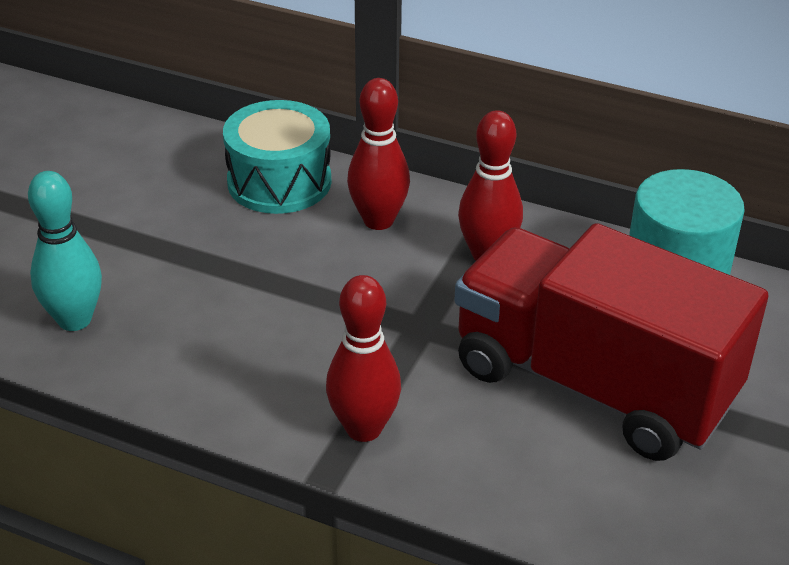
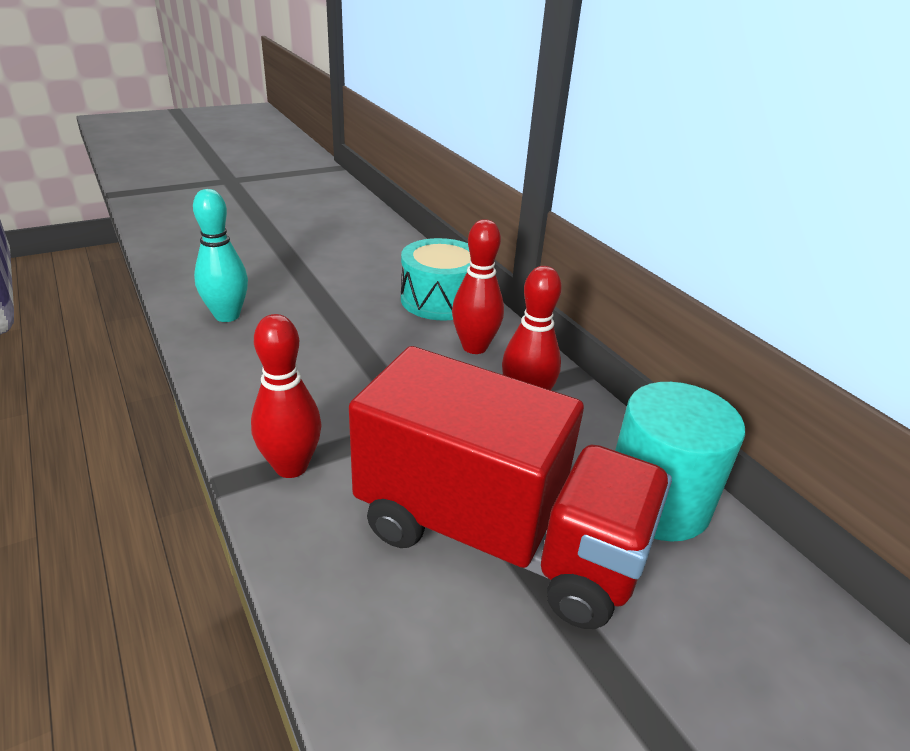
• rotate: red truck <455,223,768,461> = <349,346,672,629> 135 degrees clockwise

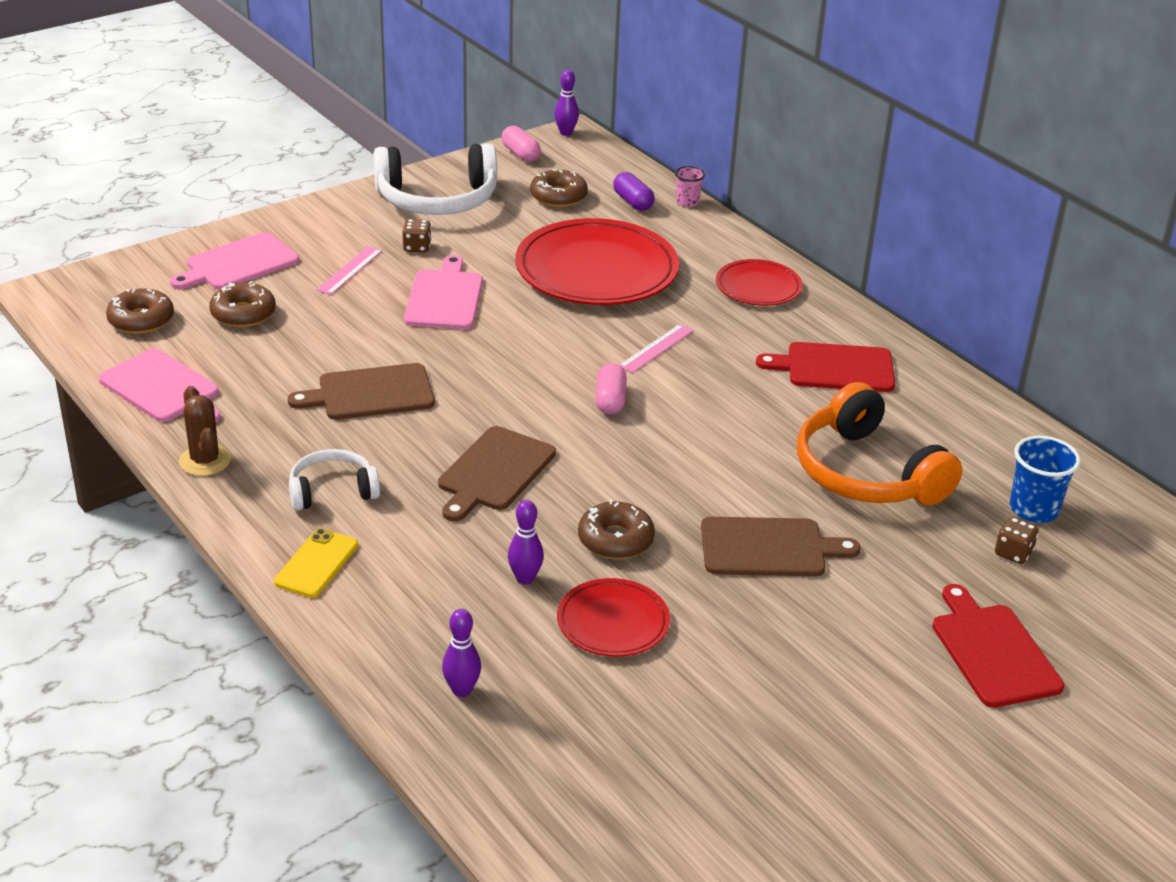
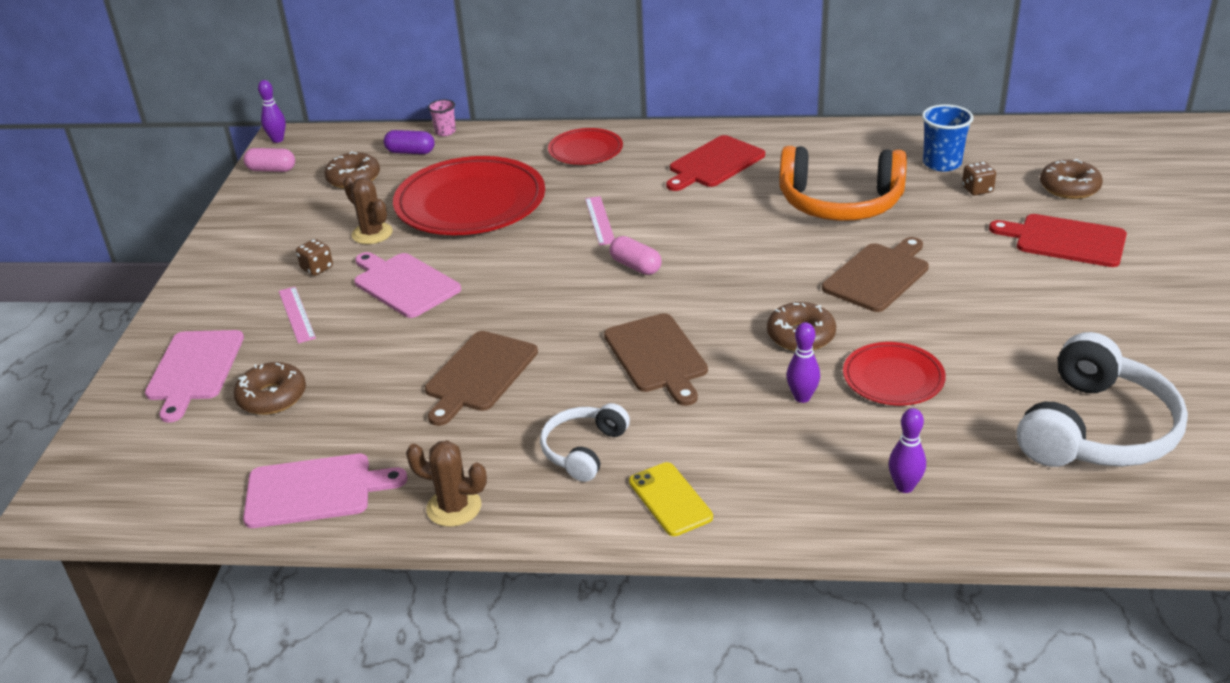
• move: brown donut <106,288,174,334> to <1040,159,1103,199>
• move: white headphones <374,143,497,215> to <1017,332,1188,467>
• insert: brown cactus <343,175,393,244>

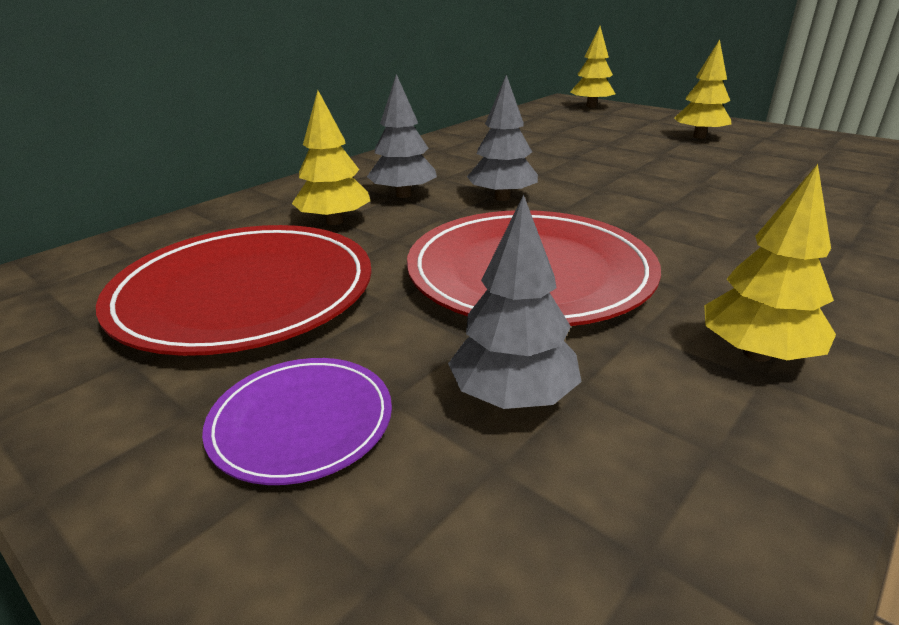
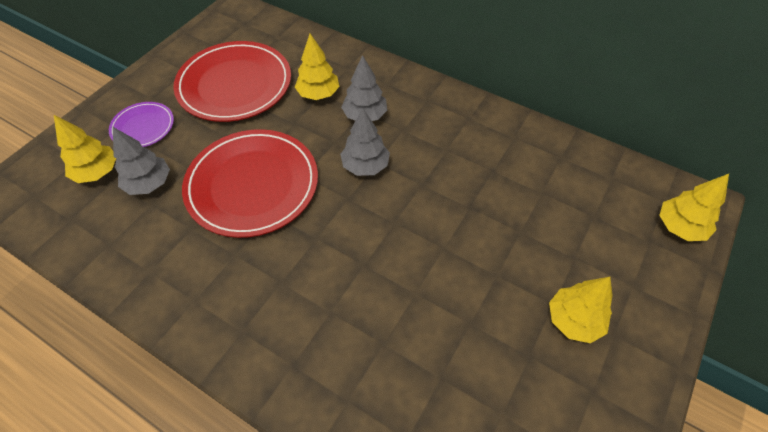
• move: yellow tree <704,164,836,362> to <54,115,116,183>

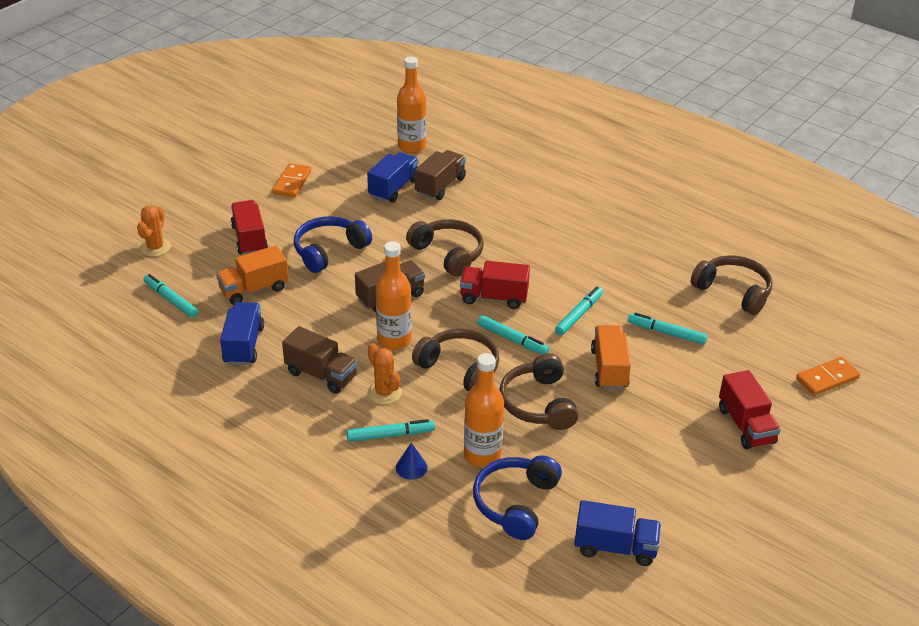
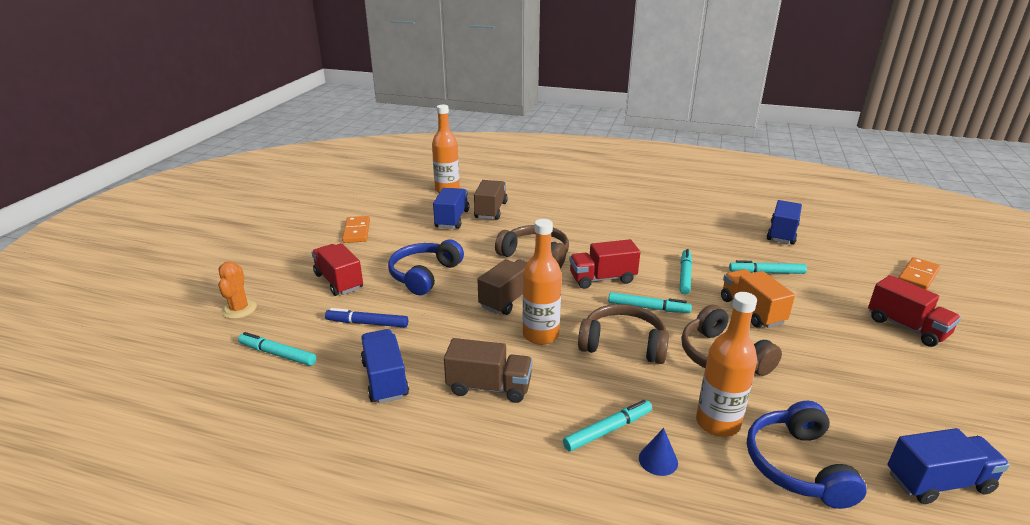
• replace: orange truck <216,245,289,305> to blue marker <325,308,408,327>
• delete: orange cactus <367,343,402,405>
• replace: brown headphones <691,255,773,315> to blue truck <767,200,802,245>

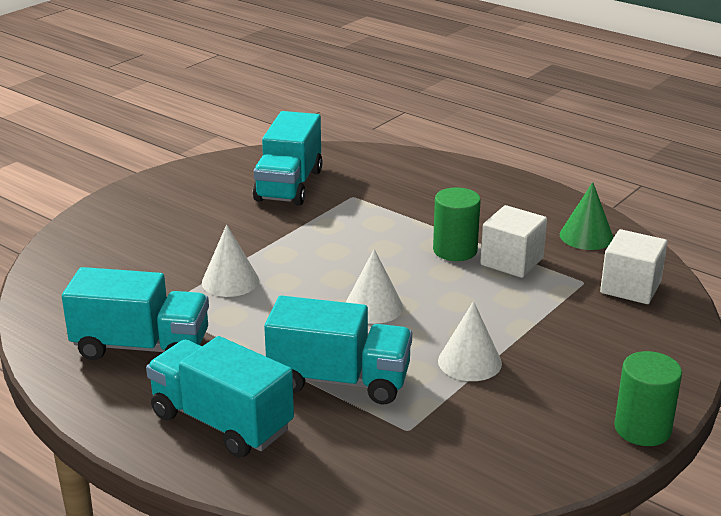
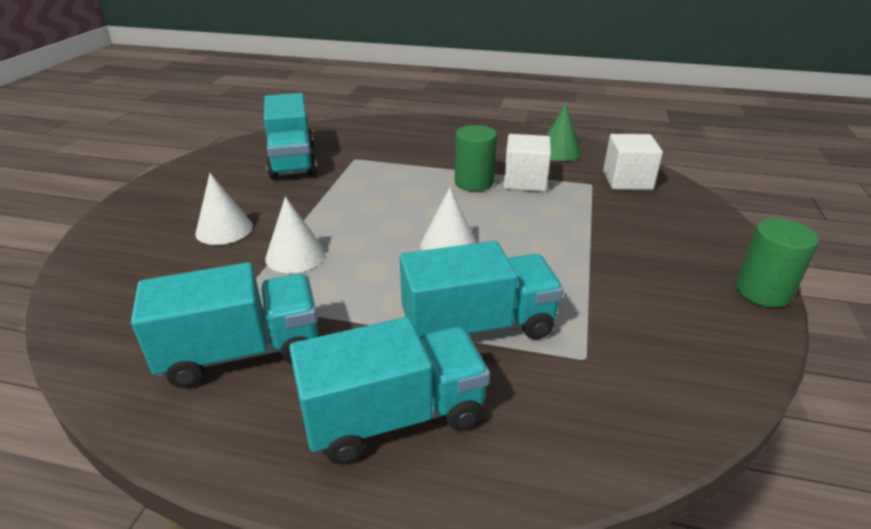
• rotate: turquoise truck <146,336,294,458> = <289,317,490,464> 150 degrees clockwise
• move: white cone <438,301,502,381> to <195,173,253,245>

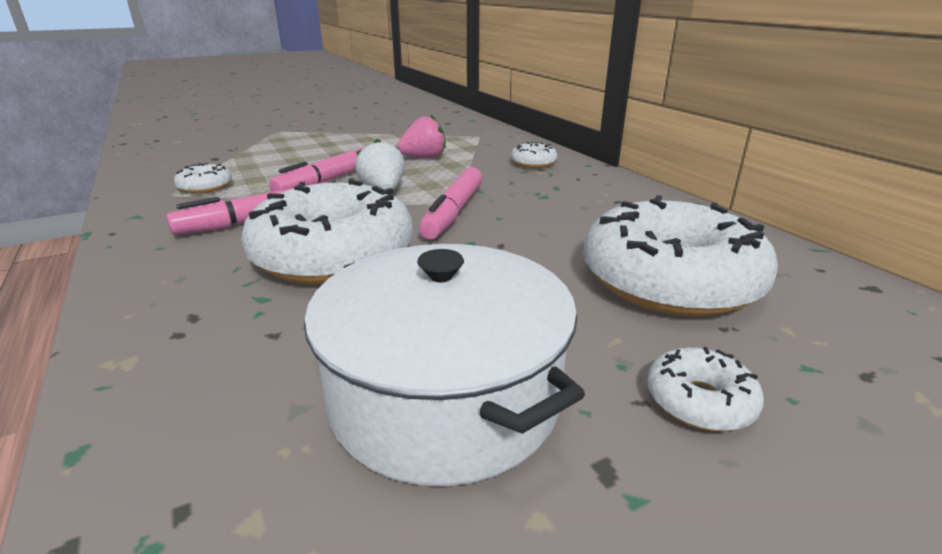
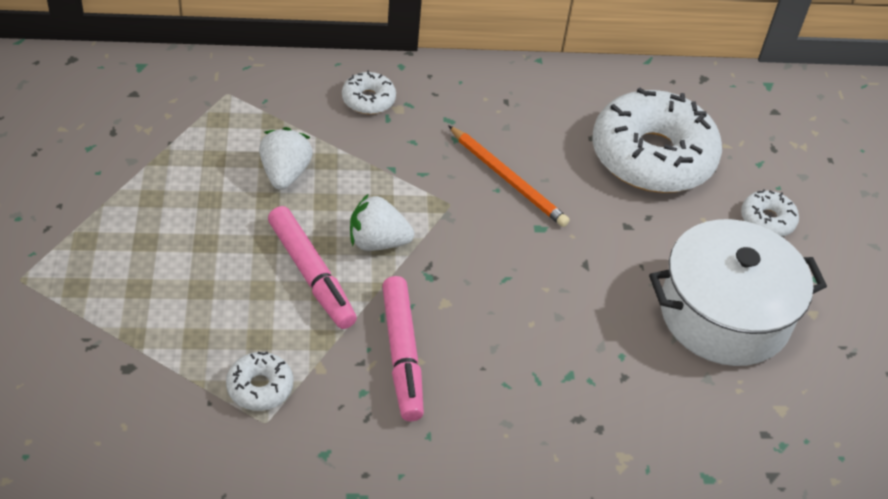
• delete: white donut <241,178,413,284>
• recolor: pink strawberry <397,114,446,158> to white strawberry <259,127,313,190>
• delete: pink marker <419,167,483,239>
• insert: orange pencil <448,125,570,227>

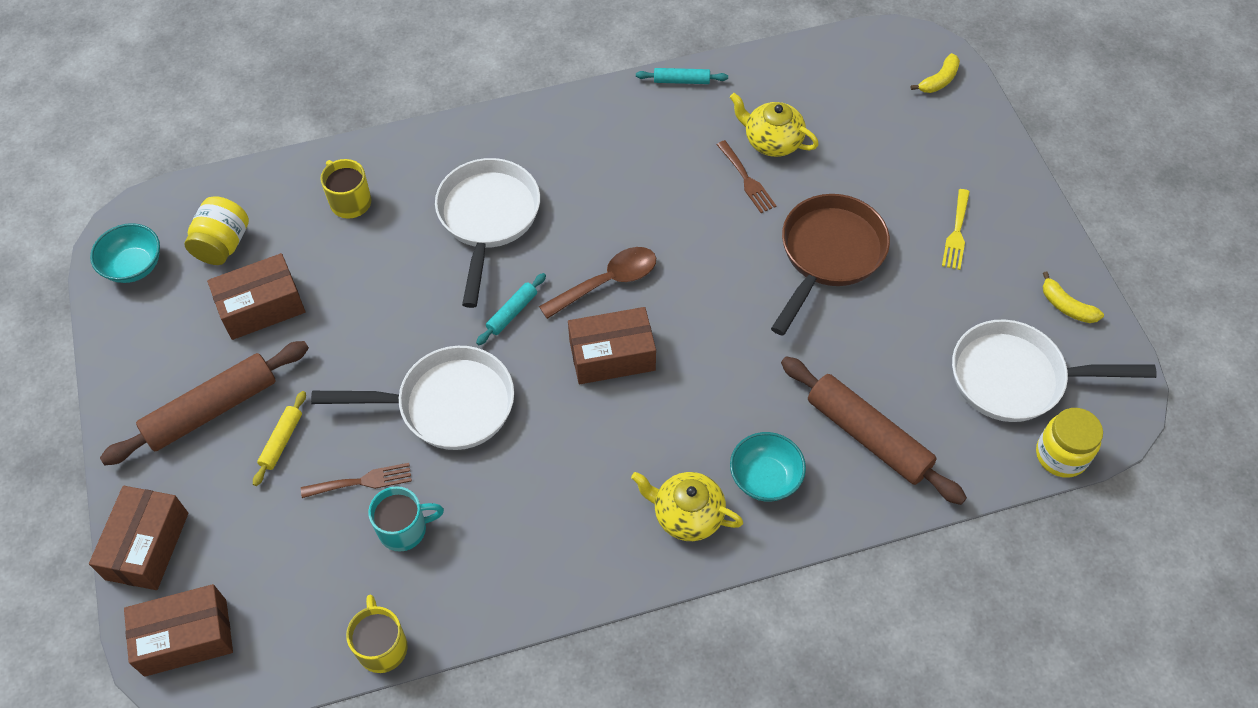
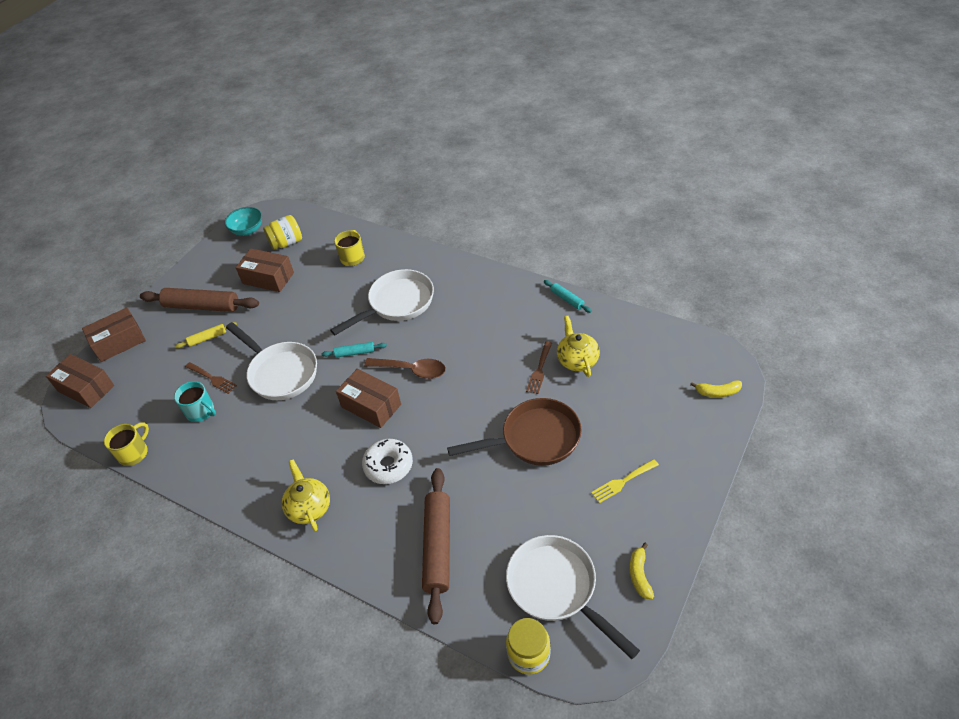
• delete: turquoise bowl <730,432,806,502>
• insert: white donut <362,439,413,484>

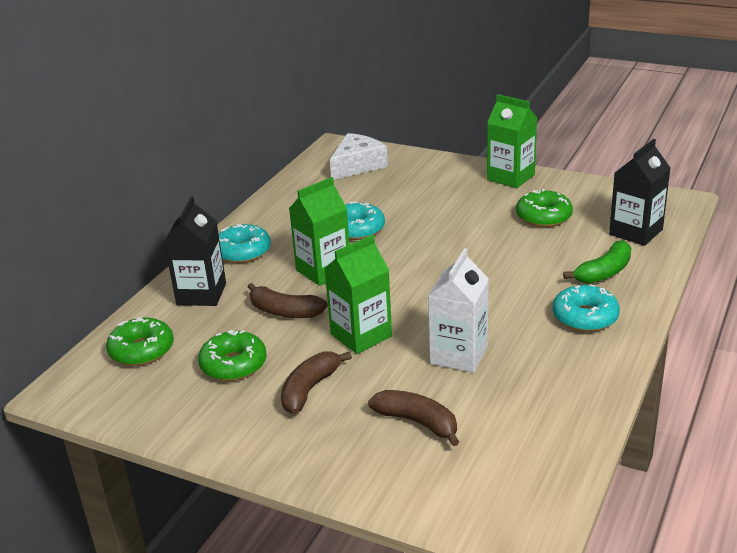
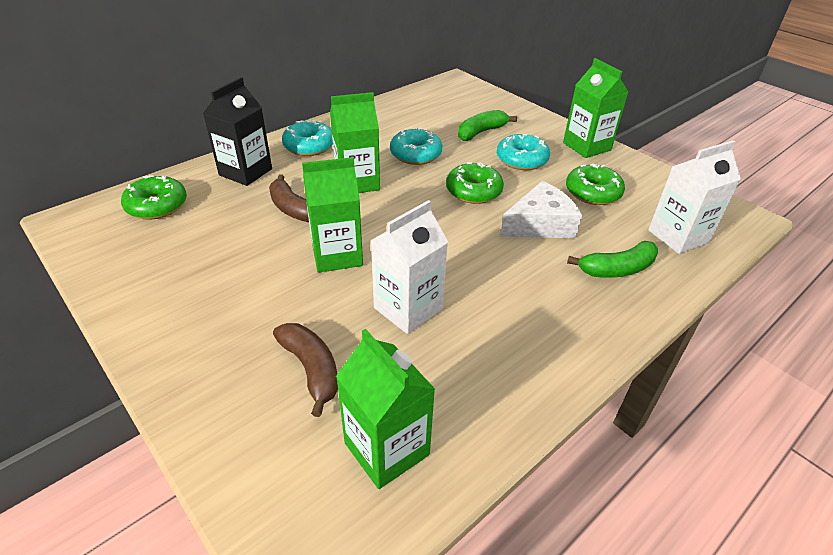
• move: green donut <198,330,267,381> to <446,162,504,204>
• delete: brown banana <281,351,352,414>
• move: white cheese <330,133,388,180> to <500,181,582,238>
• move: turquoise donut <553,284,620,332> to <497,134,550,170>
• recolor: black carton <609,139,670,246> to white carton <648,140,741,254>
• insert: green carton <336,329,435,489>
• insert: green banana <458,110,517,141>

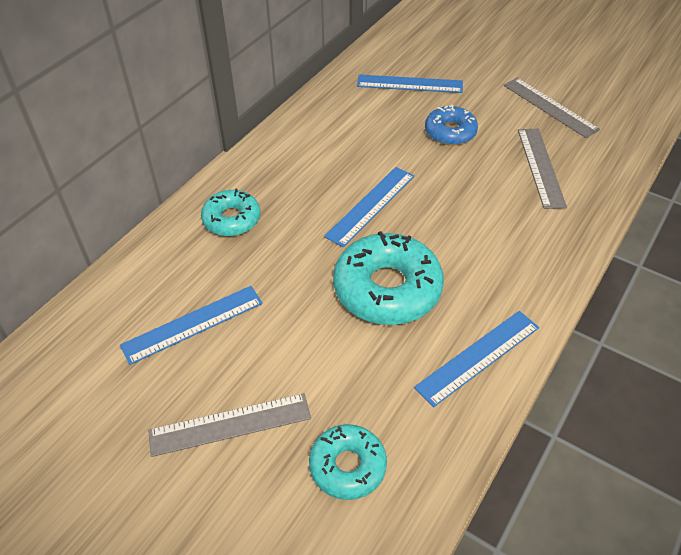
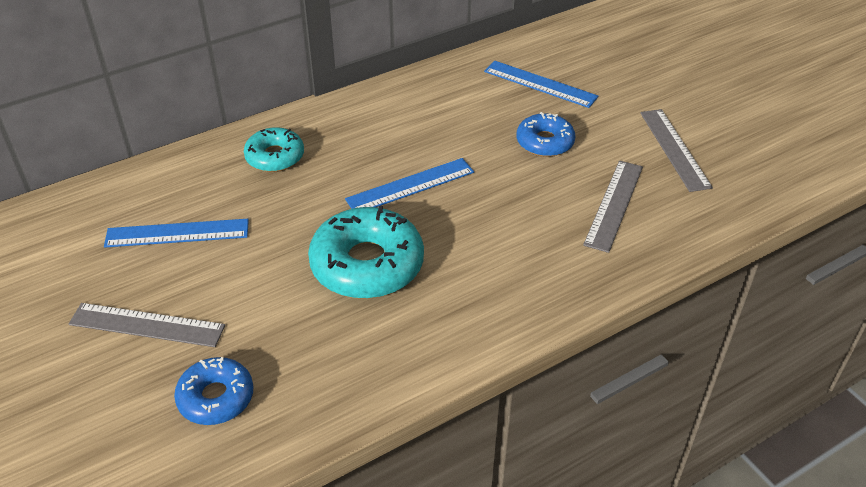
• recolor: turquoise donut <309,424,387,500> to blue donut <174,357,254,425>
• delete: blue ruler <414,311,539,407>

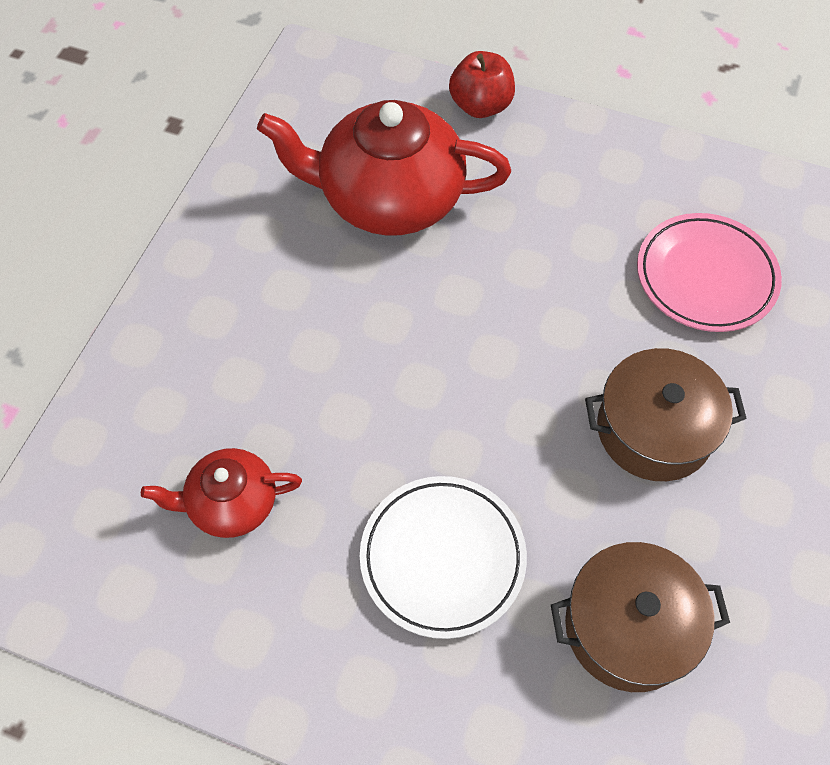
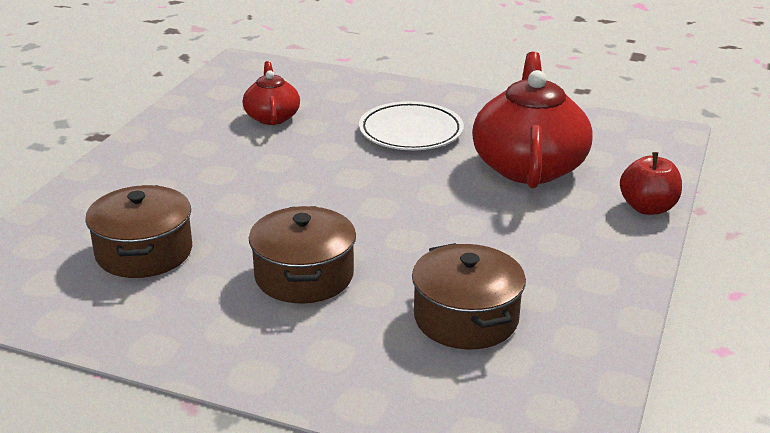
• move: white plate <360,476,527,639> to <359,101,464,150>
• replace: pink plate <637,213,782,332> to brown pot <412,243,526,349>

